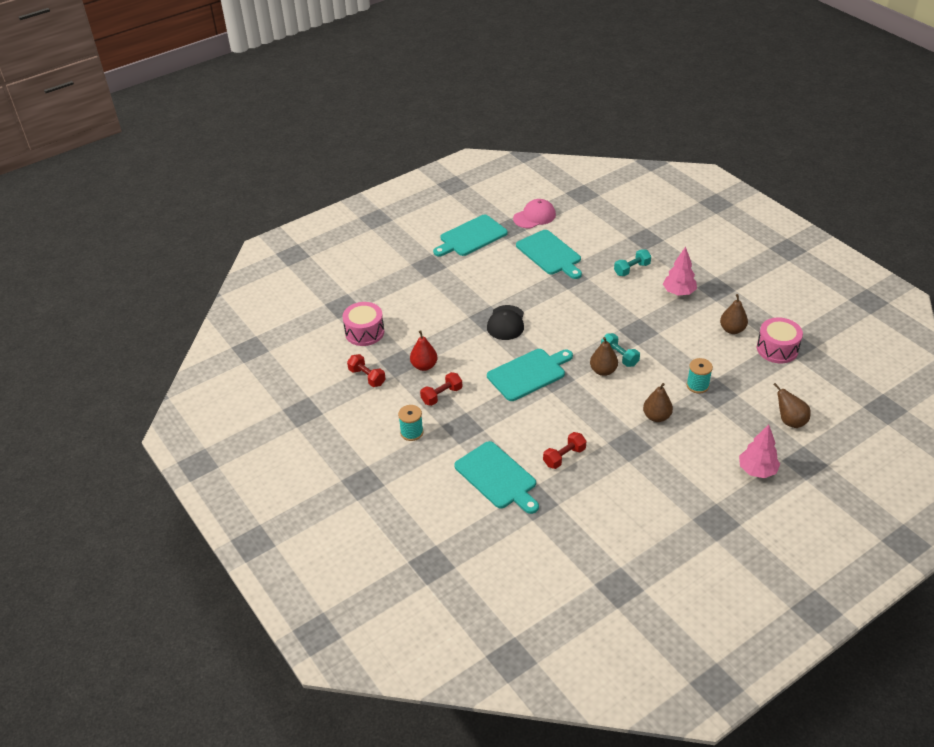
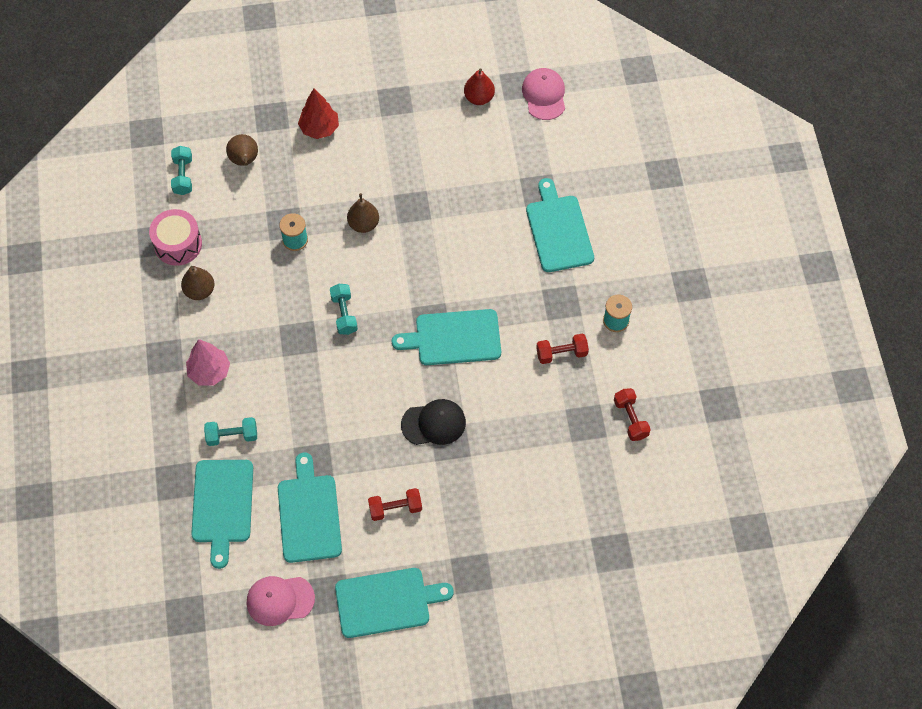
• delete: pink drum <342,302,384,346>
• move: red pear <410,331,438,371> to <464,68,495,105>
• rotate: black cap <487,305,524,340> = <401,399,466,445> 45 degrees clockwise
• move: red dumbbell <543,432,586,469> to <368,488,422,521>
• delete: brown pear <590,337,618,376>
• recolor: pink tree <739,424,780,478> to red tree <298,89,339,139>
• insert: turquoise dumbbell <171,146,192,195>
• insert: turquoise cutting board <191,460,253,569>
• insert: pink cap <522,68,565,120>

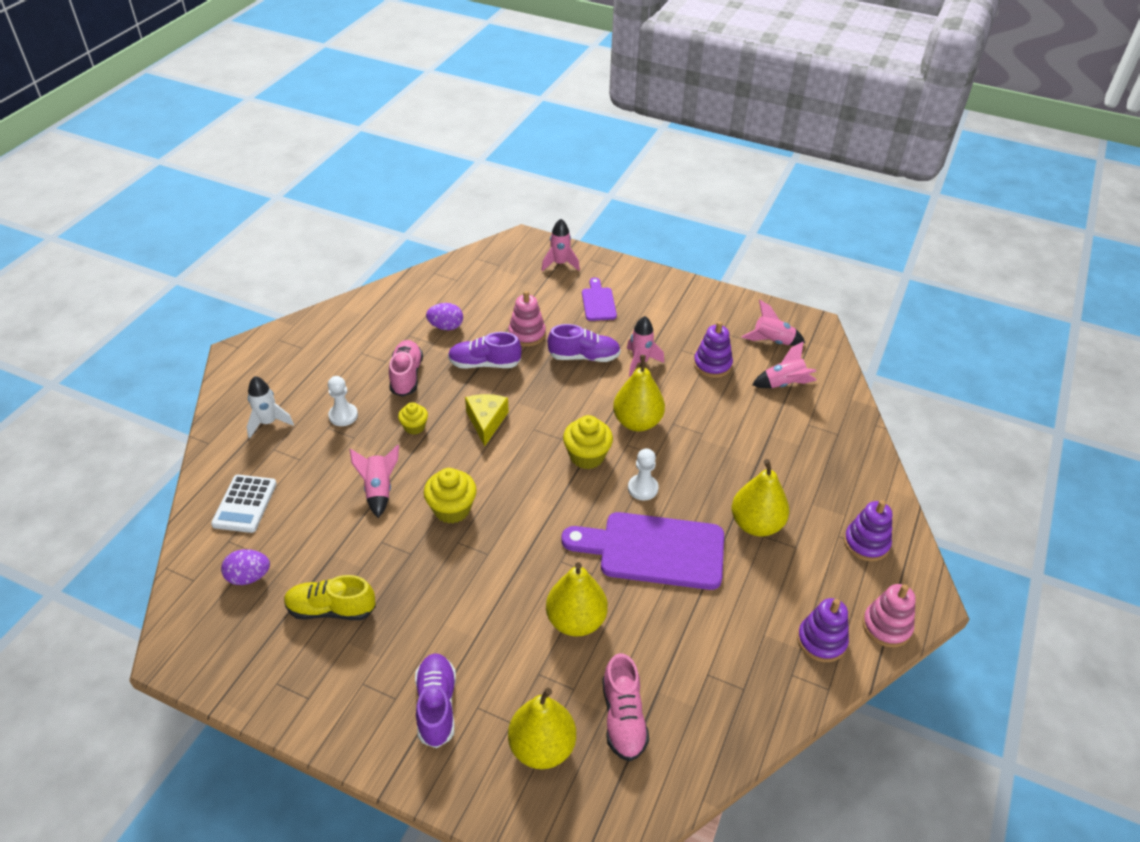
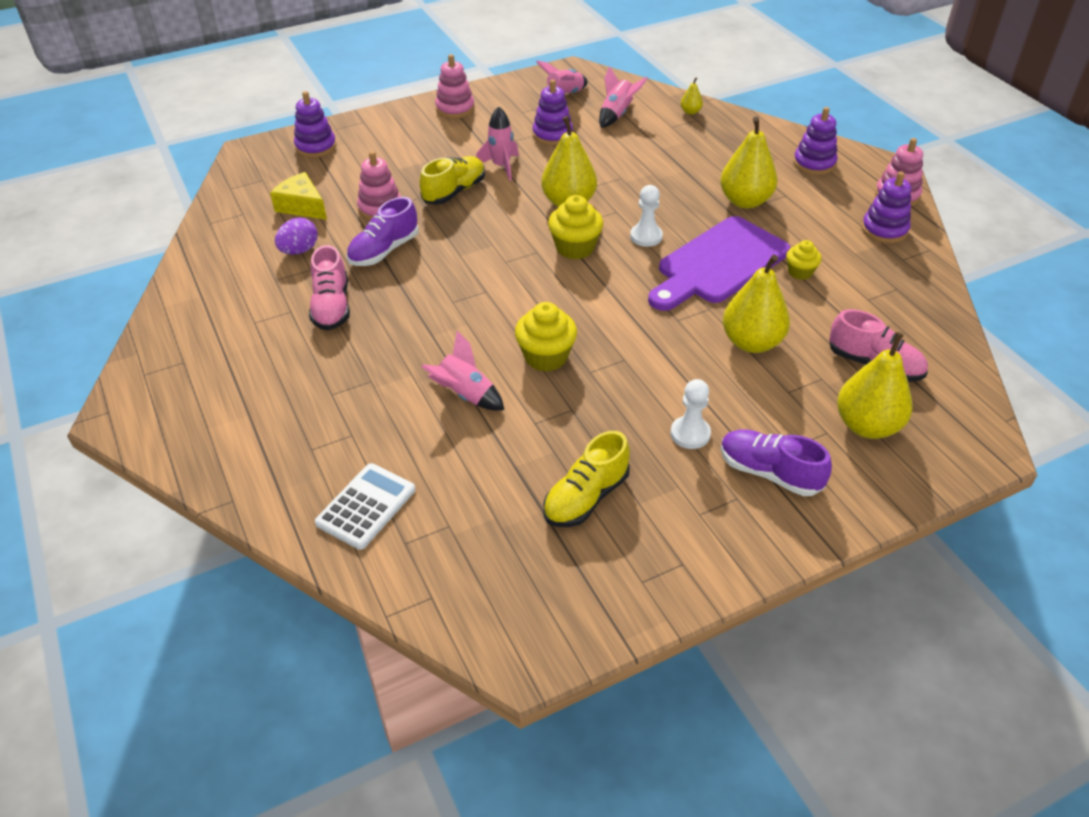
• rotate: white calculator <211,475,277,533> = <315,463,415,550> 105 degrees counterclockwise
• delete: purple egg <221,549,270,585>
• delete: white rocket <247,376,294,438>
• move: white pawn <328,376,358,426> to <671,379,711,449>
• rotate: pink shoe <389,340,423,397> = <309,245,350,330> 135 degrees counterclockwise
• move: yellow cupcake <398,402,428,435> to <786,240,821,280>
• move: yellow cheese <465,394,509,446> to <270,172,327,220>
• replace: pink rocket <541,219,580,271> to purple stacking toy <294,91,336,158>
• recolor: purple shoe <547,324,621,362> to yellow shoe <420,156,485,205>
• delete: purple cutting board <582,278,617,321>
• insert: pink stacking toy <435,54,475,118>
• insert: yellow pear <681,77,703,115>

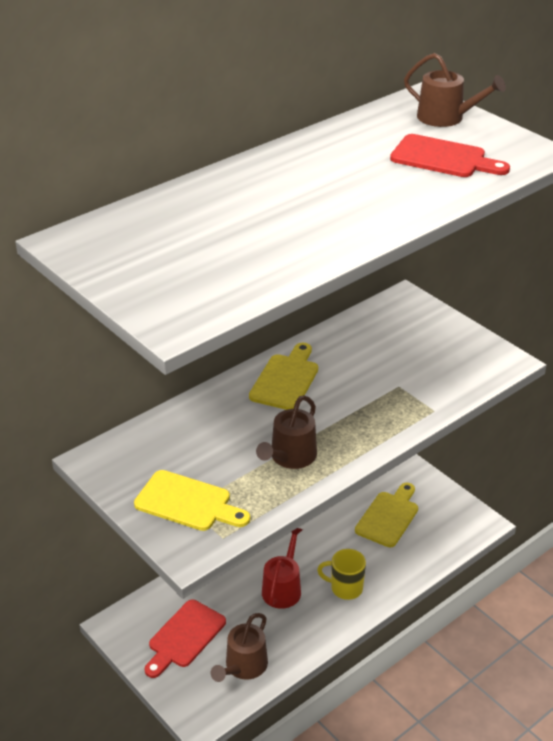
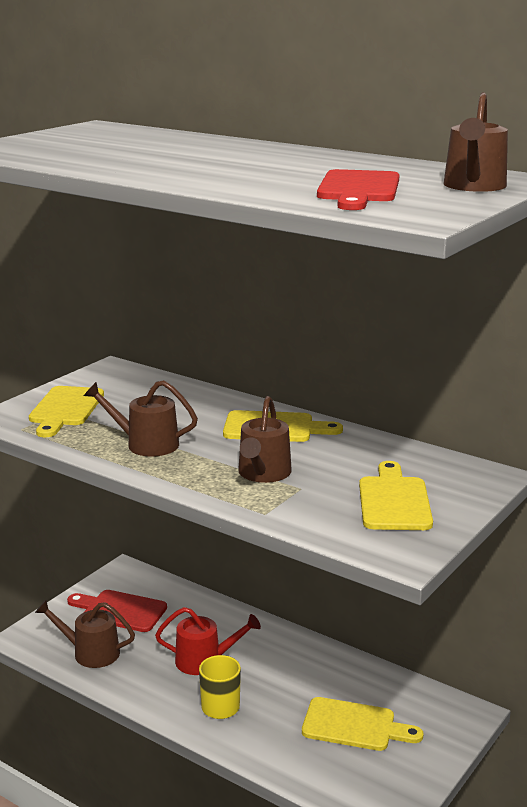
• insert: brown watering can <238,396,292,483>
• insert: yellow cutting board <359,461,433,530>

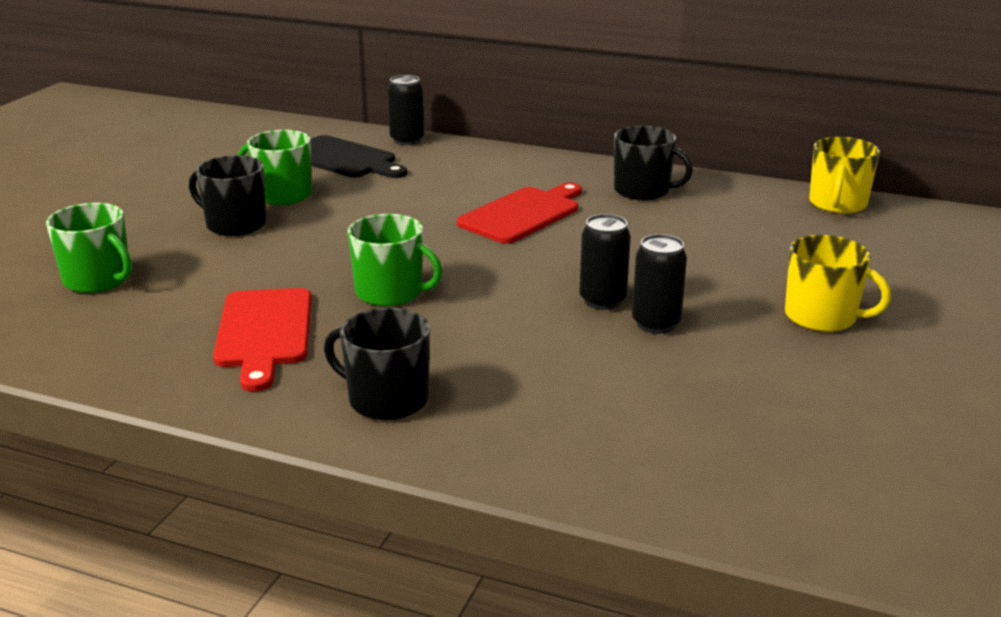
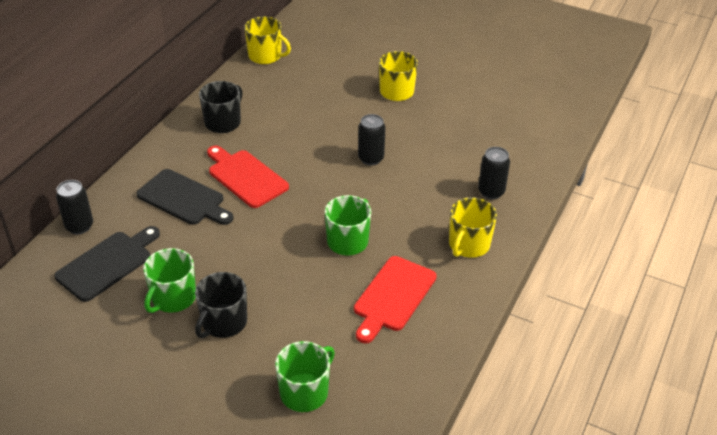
• rotate: red cutting board <213,288,311,392> = <354,256,437,343> 120 degrees clockwise
• recolor: black mug <324,308,430,421> to yellow mug <449,198,497,258>
• move: black can <632,234,687,334> to <478,147,510,199>
• insert: black cutting board <136,169,233,225>

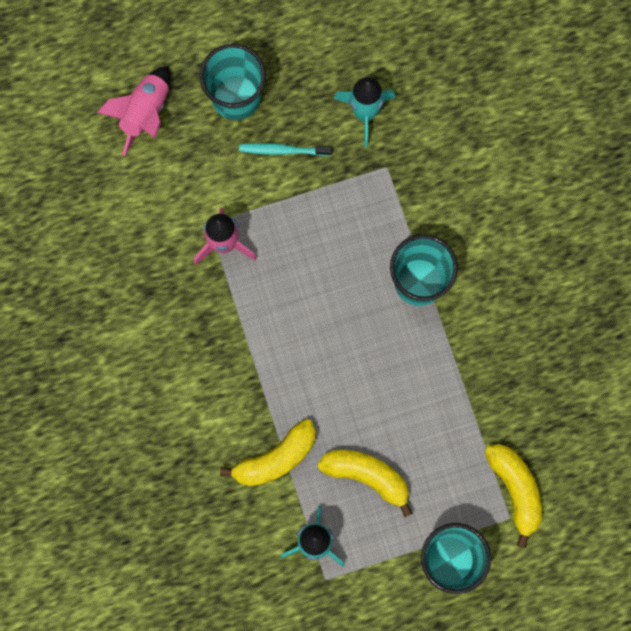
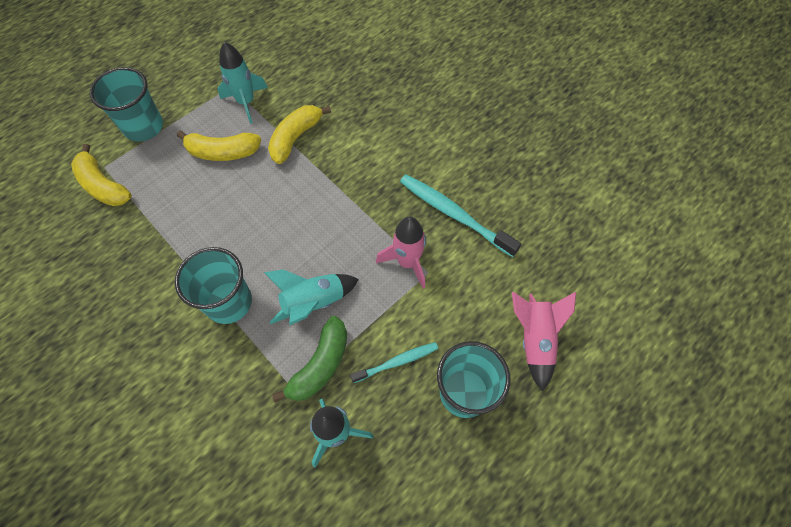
• insert: turquoise rocket <264,269,359,326>
• insert: green banana <272,316,347,403>
• insert: turquoise toothbrush <400,175,521,257>

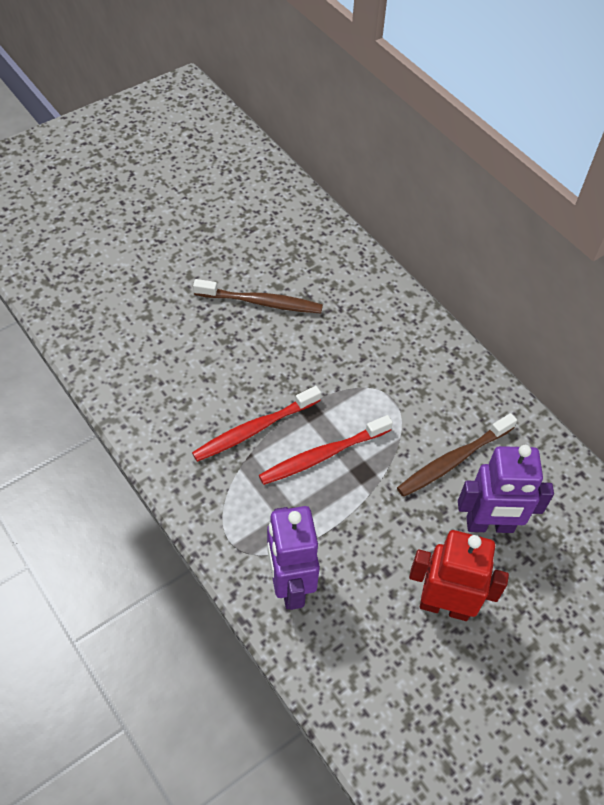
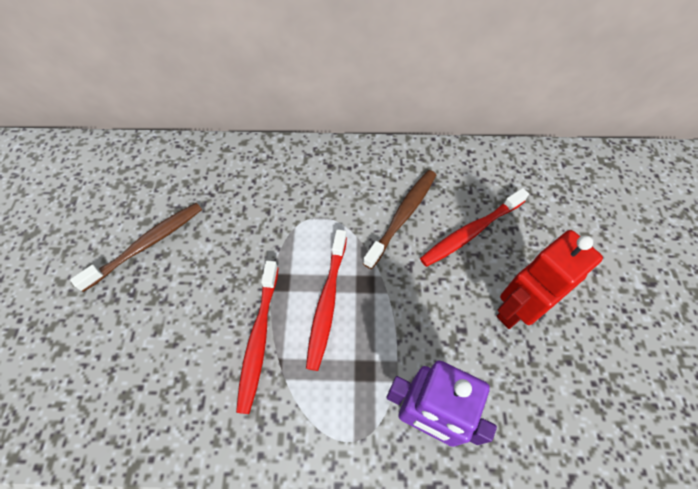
• rotate: brown toothbrush <397,413,517,497> = <363,170,436,269> 150 degrees counterclockwise
• replace: purple robot <458,445,554,533> to red toothbrush <420,188,529,267>

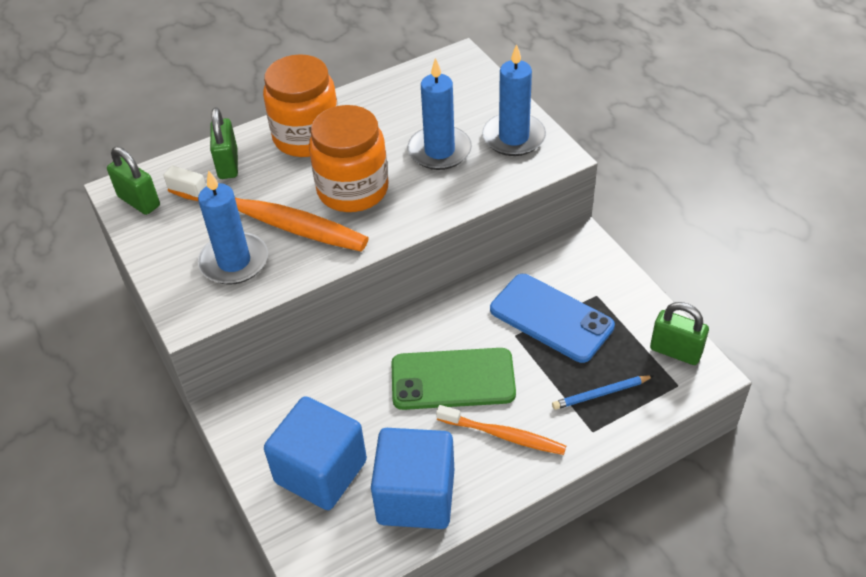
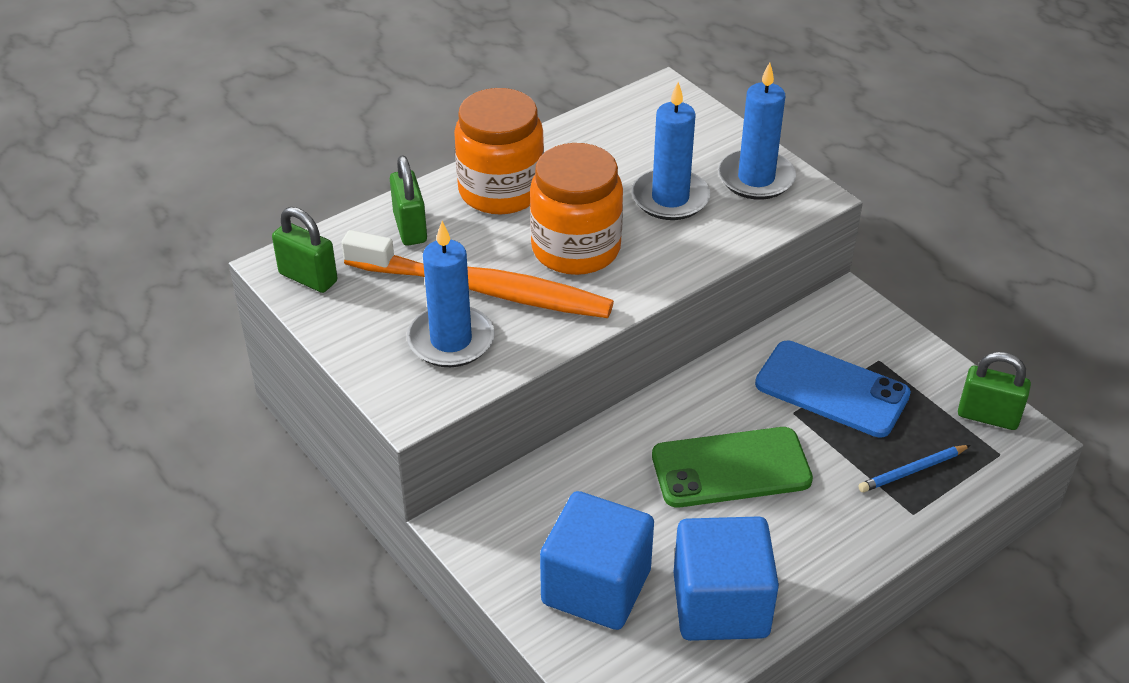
• delete: orange toothbrush <436,405,566,455>

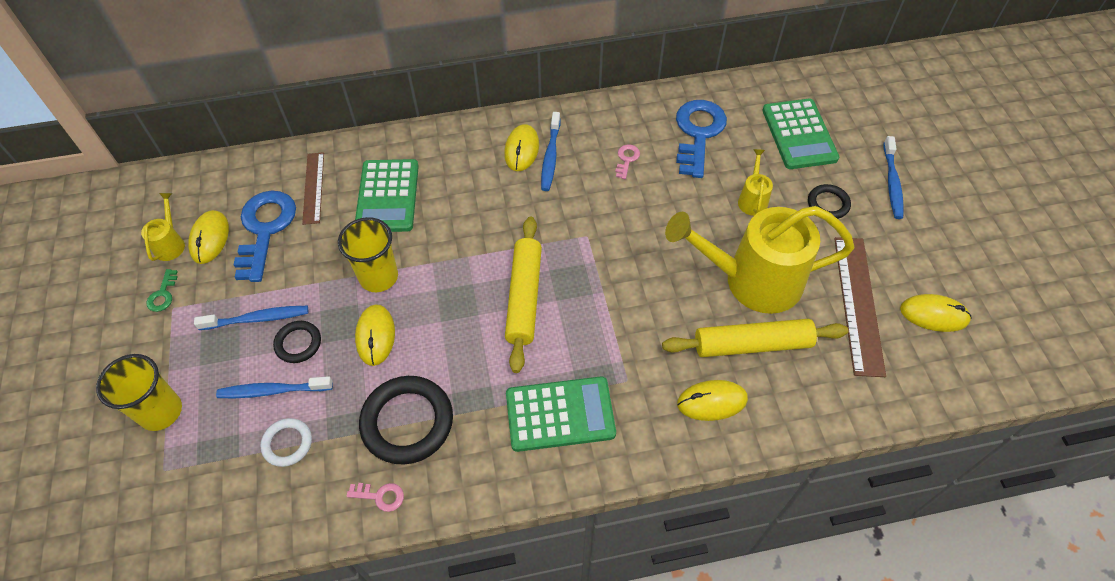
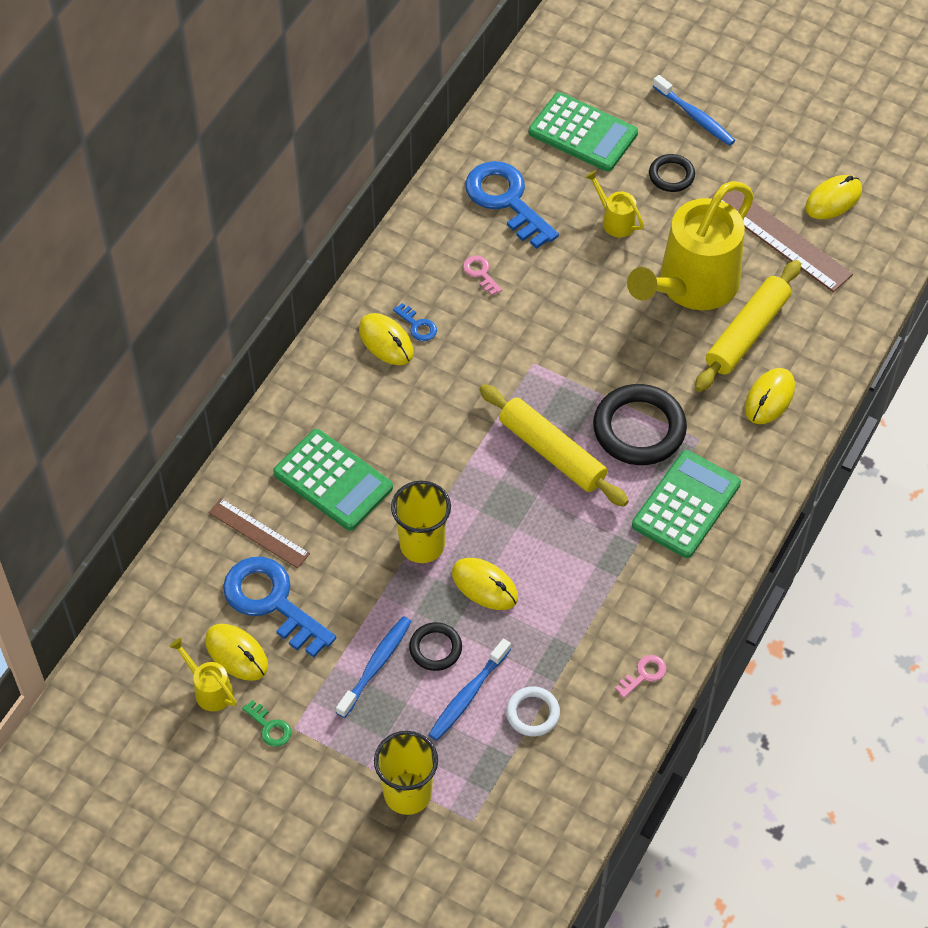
• move: black ring <359,376,453,465> to <593,384,687,465>
• replace: blue toothbrush <541,112,560,191> to blue key <393,303,437,341>

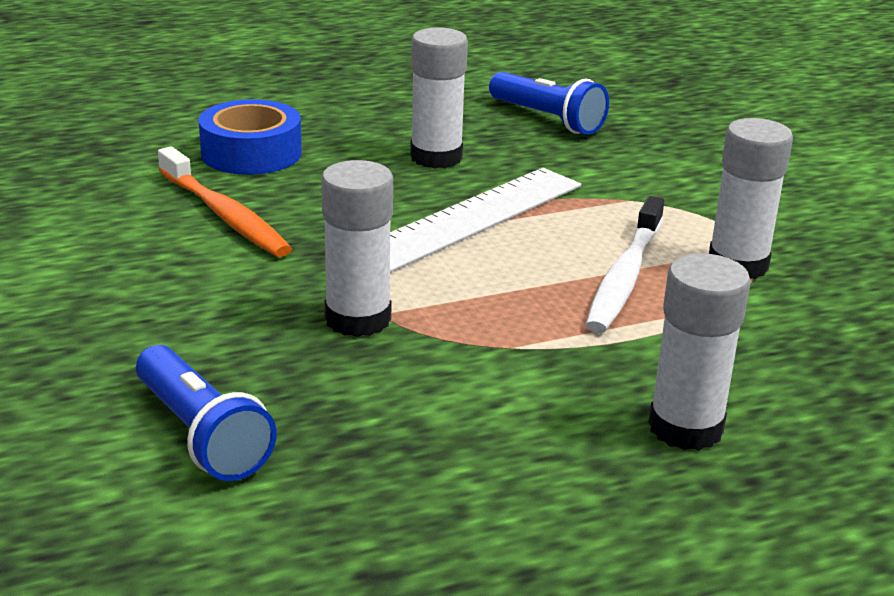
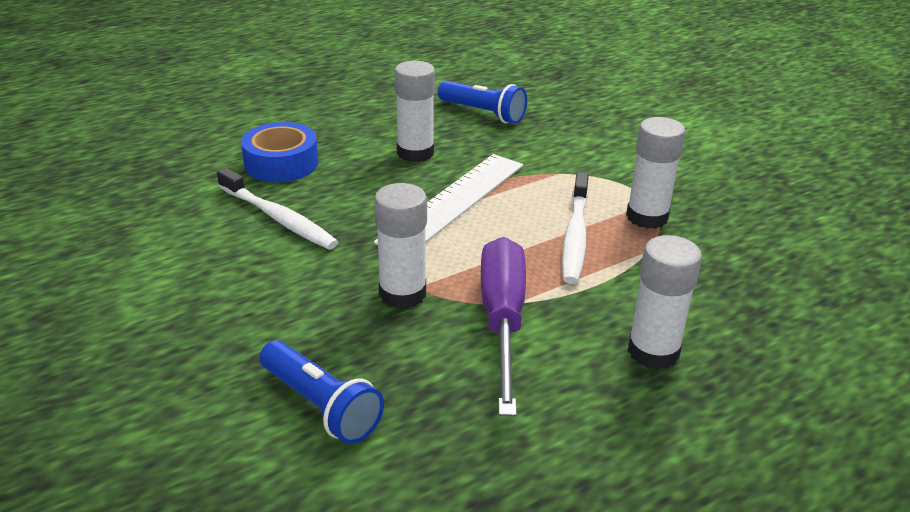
• recolor: orange toothbrush <158,147,292,257> to white toothbrush <217,168,338,249>
• insert: purple screwdriver <481,237,526,416>

